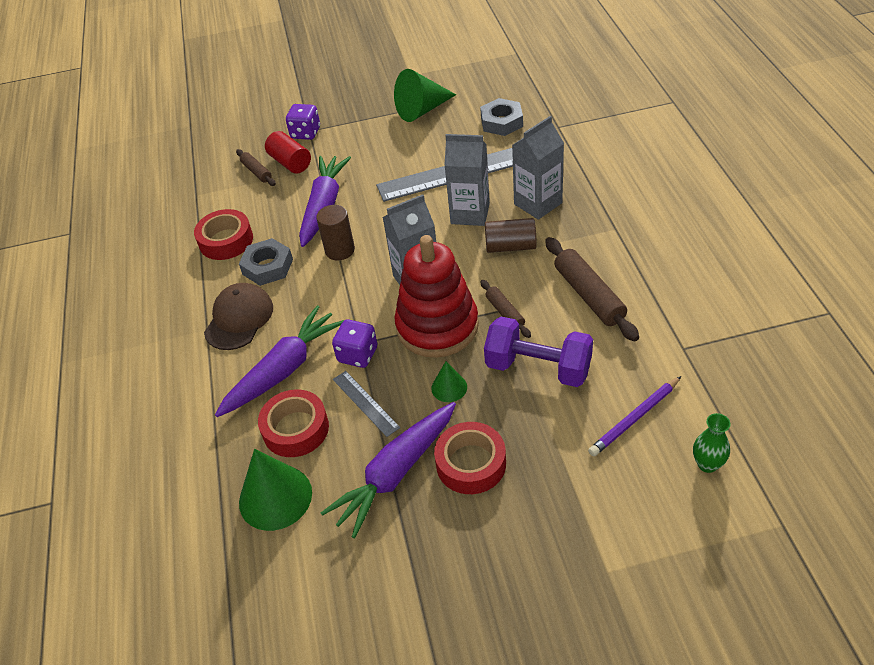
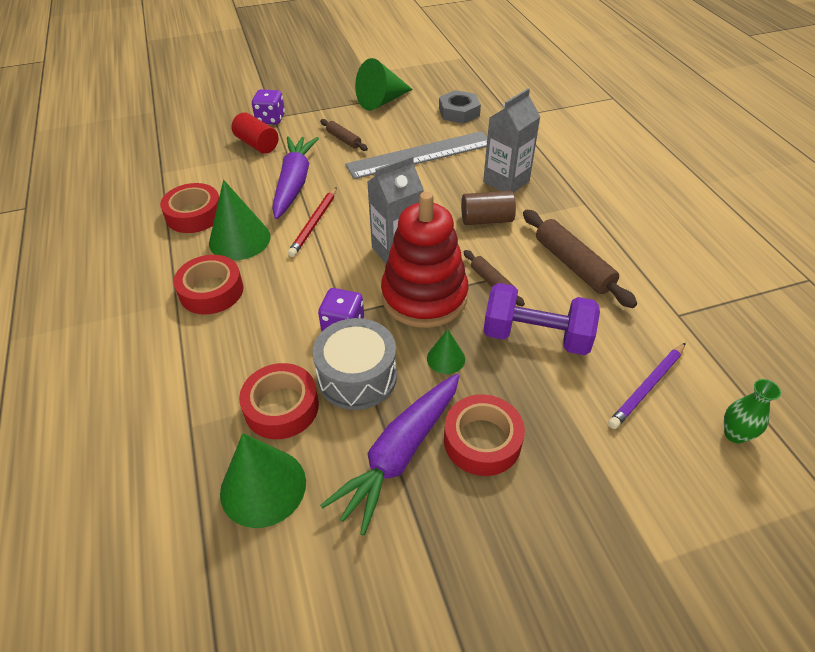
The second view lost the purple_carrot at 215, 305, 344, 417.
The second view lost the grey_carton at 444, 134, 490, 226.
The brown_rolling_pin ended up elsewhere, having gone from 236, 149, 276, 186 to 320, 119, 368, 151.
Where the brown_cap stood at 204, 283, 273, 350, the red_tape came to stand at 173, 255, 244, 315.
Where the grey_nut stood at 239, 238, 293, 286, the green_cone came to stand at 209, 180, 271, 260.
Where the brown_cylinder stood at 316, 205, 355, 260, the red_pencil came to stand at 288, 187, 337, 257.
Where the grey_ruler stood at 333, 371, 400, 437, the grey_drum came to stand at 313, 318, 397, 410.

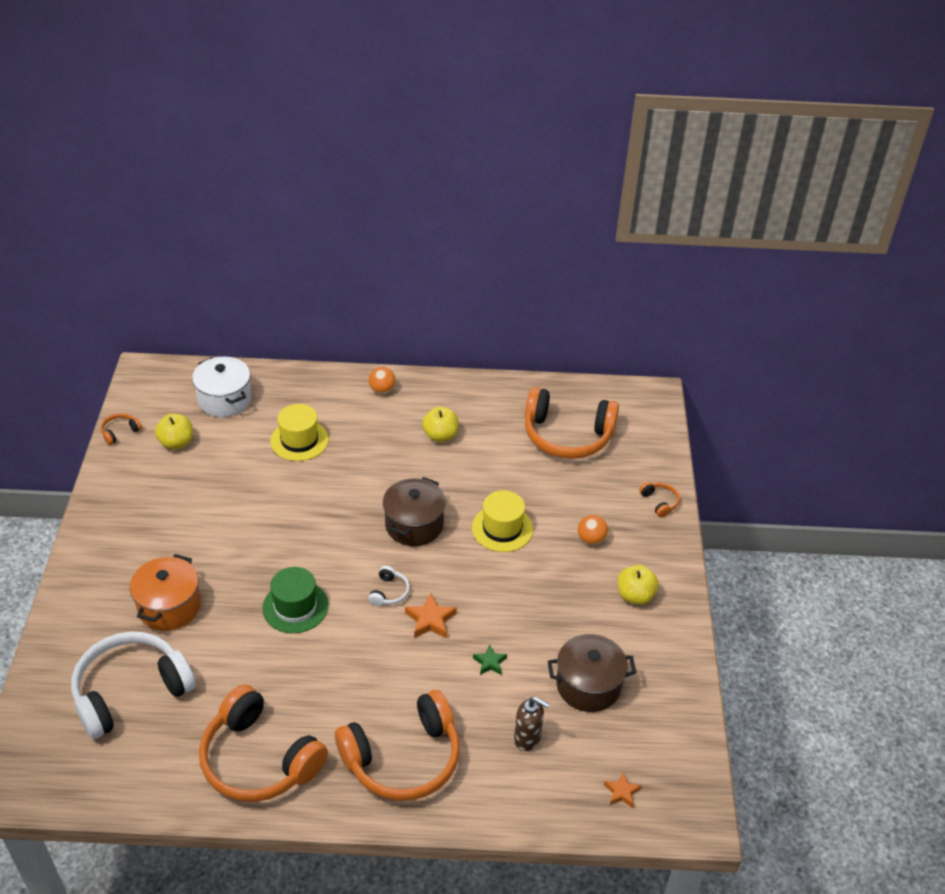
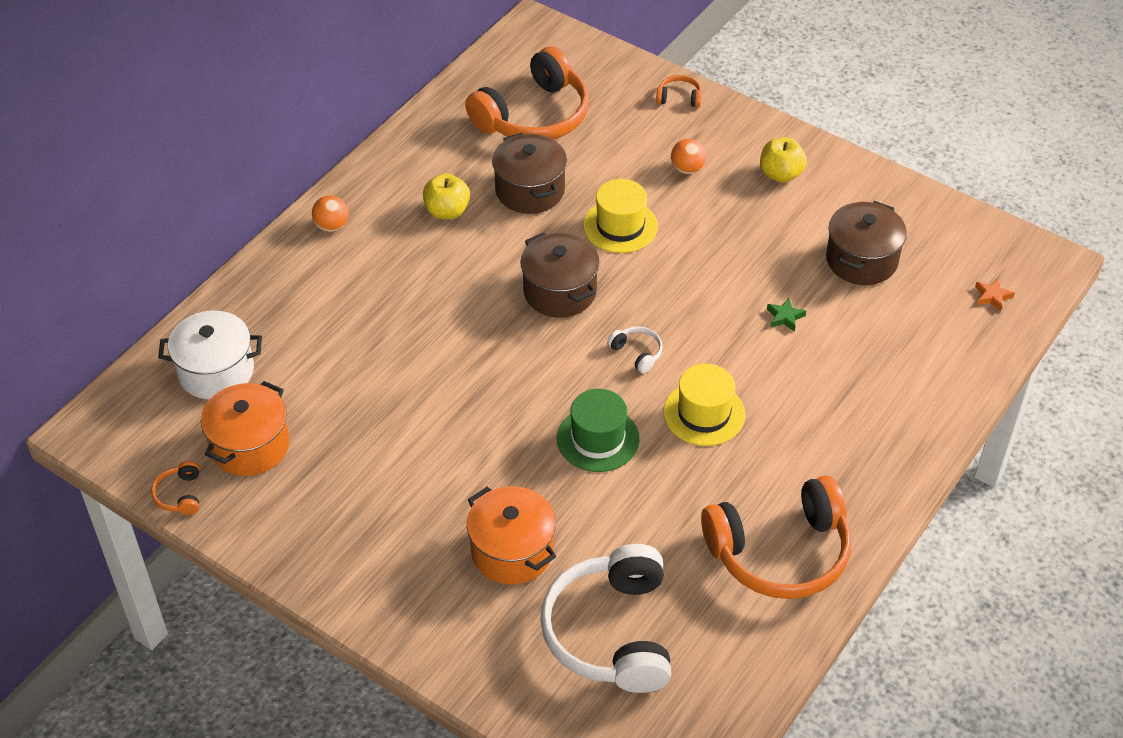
The second view lost the orange_headphones at 335, 690, 460, 801.
The second view lost the orange_star at 405, 593, 457, 639.
The second view lost the brown_soap_dispenser at 514, 697, 549, 751.
The second view gained the brown_pot at 492, 133, 567, 214.
The yellow_hat ended up elsewhere, having gone from 270, 404, 329, 461 to 663, 363, 745, 446.
Where the yellow_apple stood at 155, 413, 193, 450, the orange_pot came to stand at 201, 381, 289, 476.

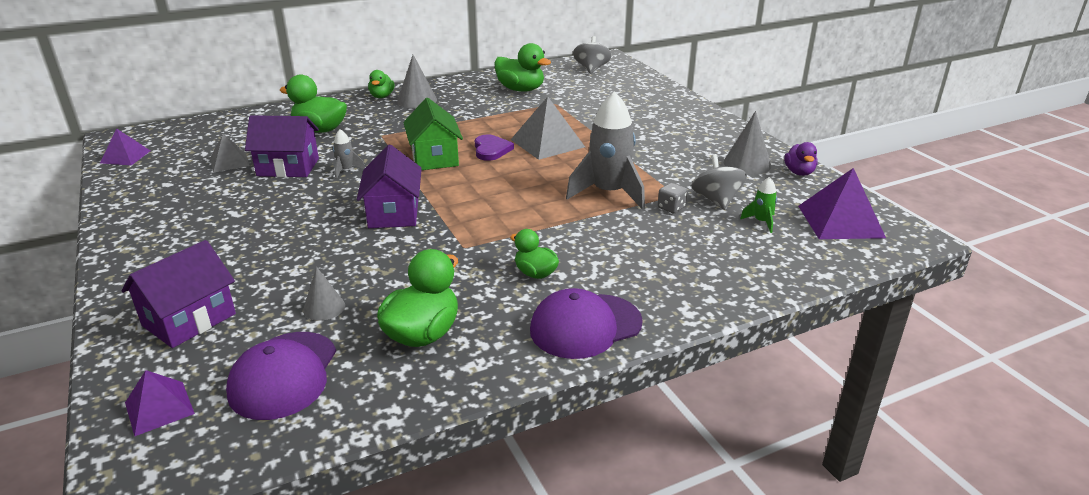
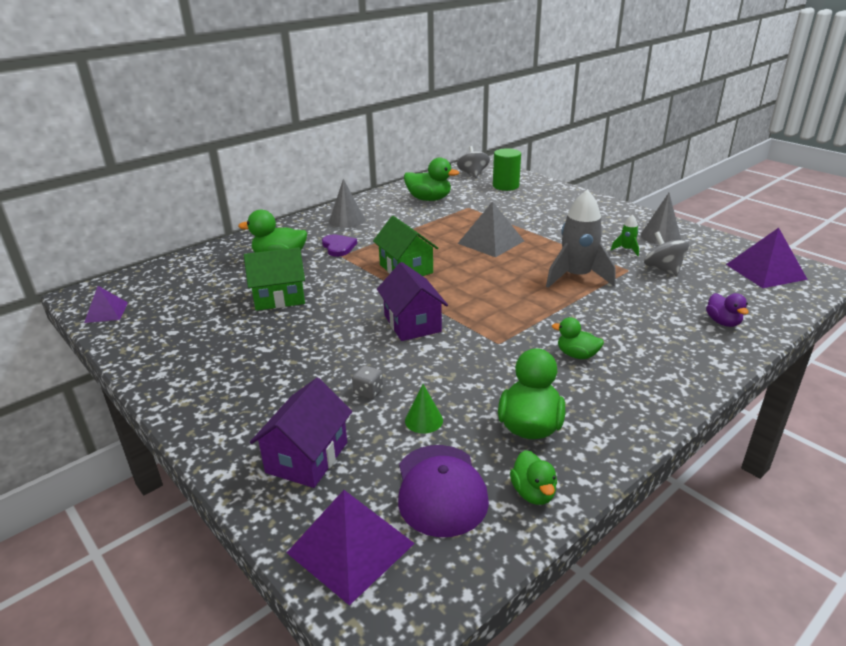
The second view lost the grey_pyramid at 210, 134, 250, 172.
The second view lost the grey_rocket at 333, 129, 365, 179.
The second view lost the purple_cap at 530, 288, 643, 359.
The second view gained the green_cylinder at 493, 148, 521, 191.
The green_duck ended up elsewhere, having gone from 368, 70, 394, 98 to 510, 450, 557, 505.
The purple_heart ended up elsewhere, having gone from 475, 134, 514, 161 to 322, 234, 357, 257.
The grey_dice ended up elsewhere, having gone from 658, 183, 688, 213 to 352, 365, 383, 399.
The green_rocket ended up elsewhere, having gone from 740, 177, 777, 233 to 611, 214, 639, 256.
The purple_duck ended up elsewhere, having gone from 784, 142, 818, 176 to 706, 293, 749, 327.
What was the purple_house at 245, 115, 319, 177 turned into the green_house at 244, 247, 305, 311.
What was the grey_cone at 303, 267, 345, 321 turned into the green_cone at 405, 384, 443, 434.
The size of the purple_pyramid at 125, 370, 195, 437 changed by a factor of 1.67.

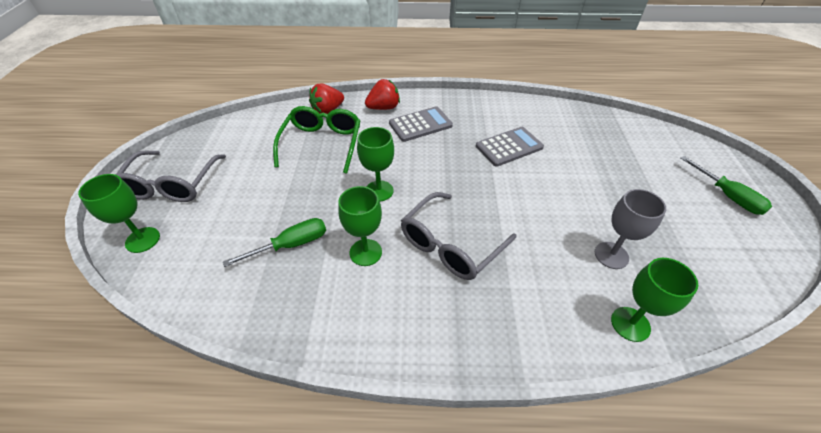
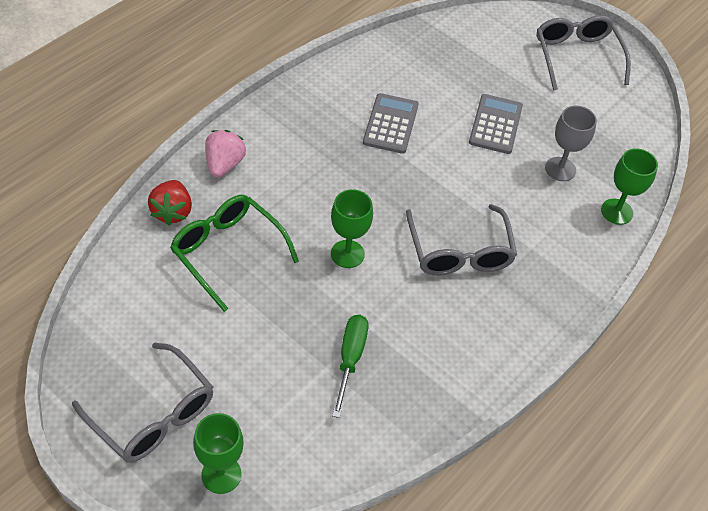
The second view lost the green_goblet at 338, 186, 382, 266.
The grey_calculator ended up elsewhere, having gone from 389, 106, 453, 142 to 469, 94, 523, 154.
Where the green_screwdriver stood at 681, 156, 772, 215, the grey_glasses came to stand at 537, 15, 631, 90.
What was the red_strawberry at 365, 79, 400, 110 turned into the pink_strawberry at 205, 130, 246, 177.

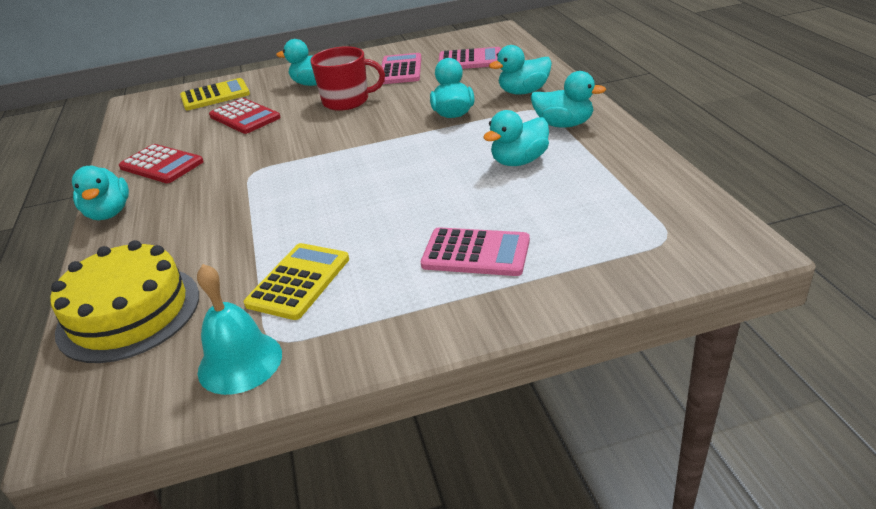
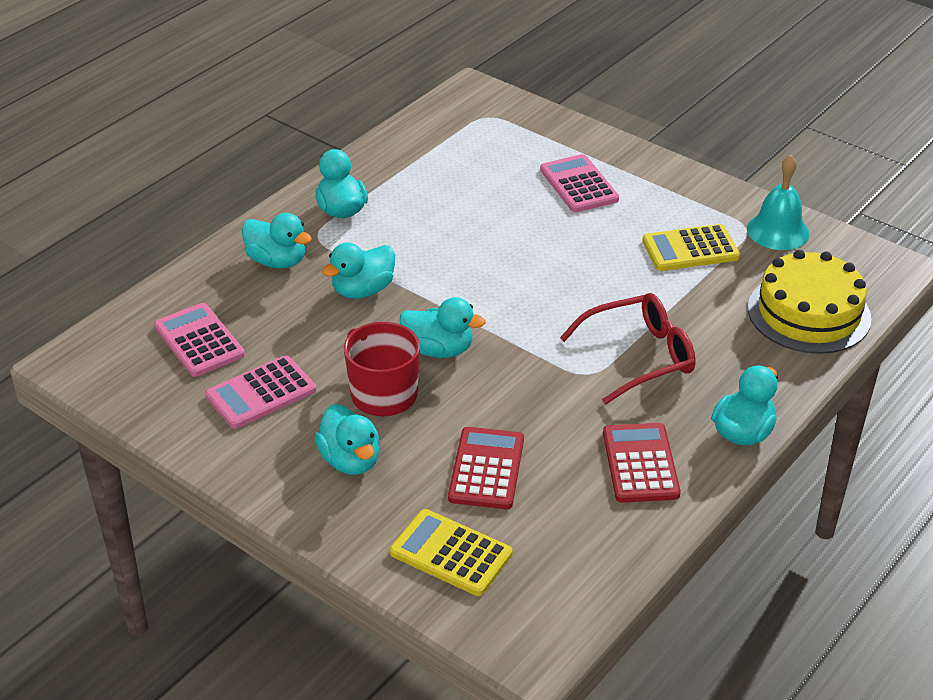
The second view gained the red_glasses at 560, 293, 696, 404.
The turquoise_duck ended up elsewhere, having gone from 483, 110, 549, 166 to 400, 297, 486, 358.

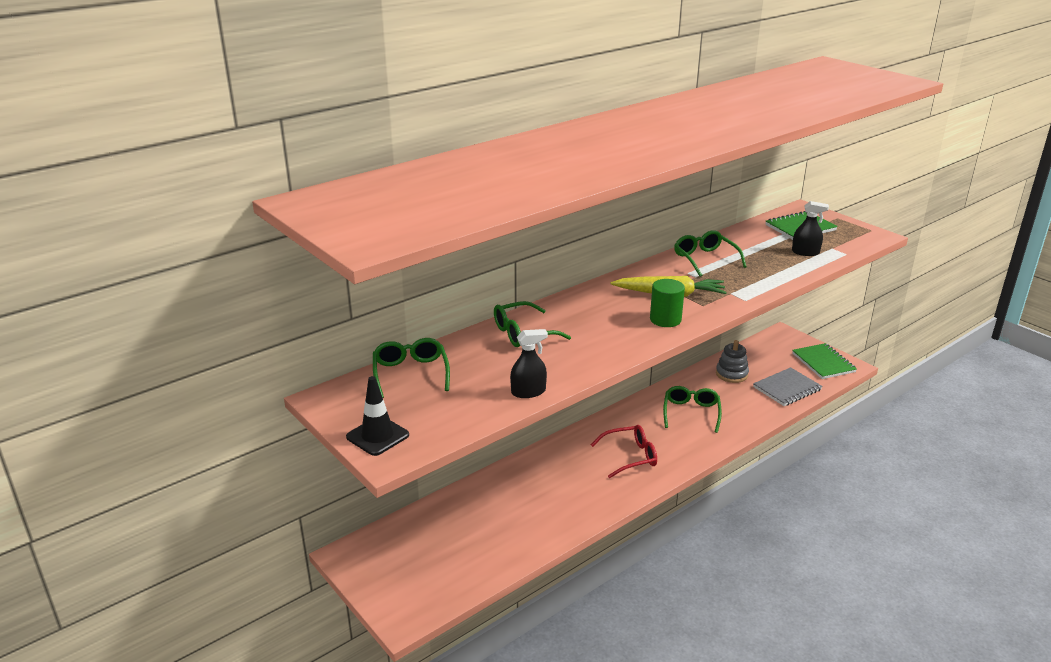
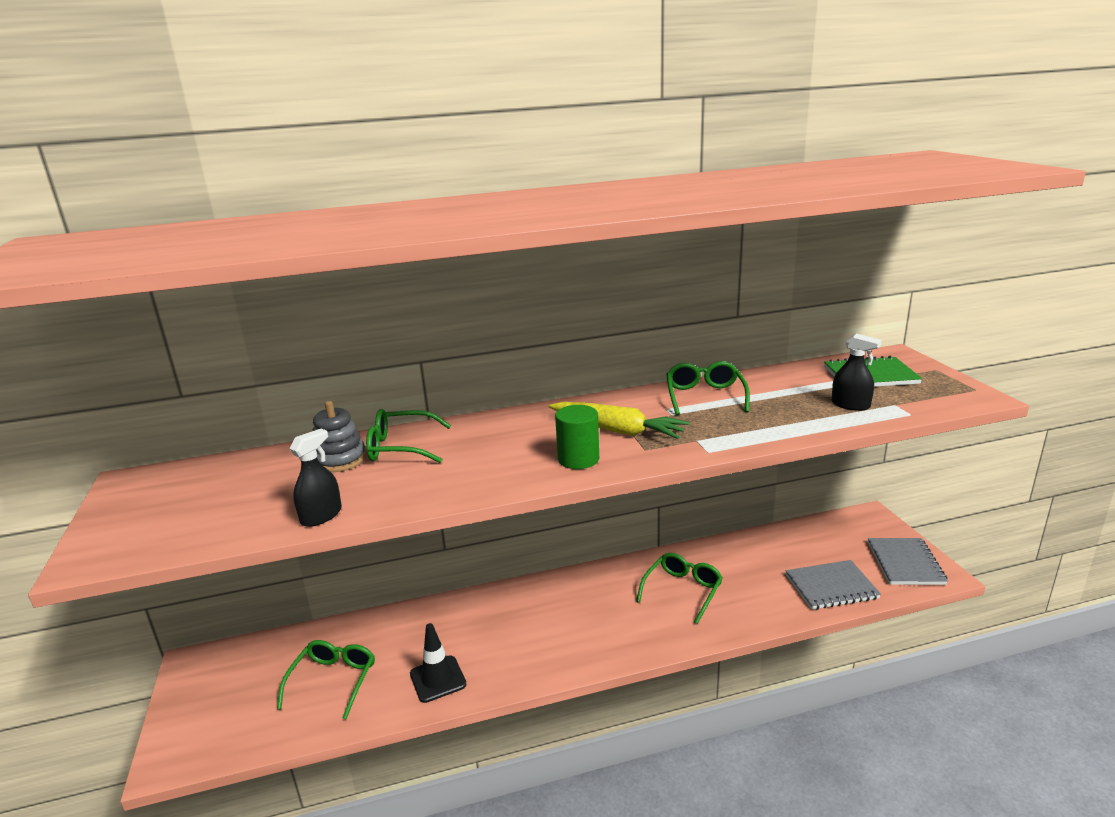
The second view lost the red_glasses at 591, 425, 657, 478.
The black_traffic_cone ended up elsewhere, having gone from 346, 376, 409, 456 to 410, 623, 467, 703.
The green_glasses ended up elsewhere, having gone from 373, 338, 450, 398 to 277, 640, 375, 719.
The grey_stacking_toy ended up elsewhere, having gone from 716, 340, 749, 383 to 312, 401, 366, 472.
What was the green_notebook at 792, 343, 857, 379 turned into the grey_notebook at 868, 538, 948, 585.
The black_spray_bottle at 510, 329, 548, 398 ended up facing another way, 60 degrees counterclockwise from before.

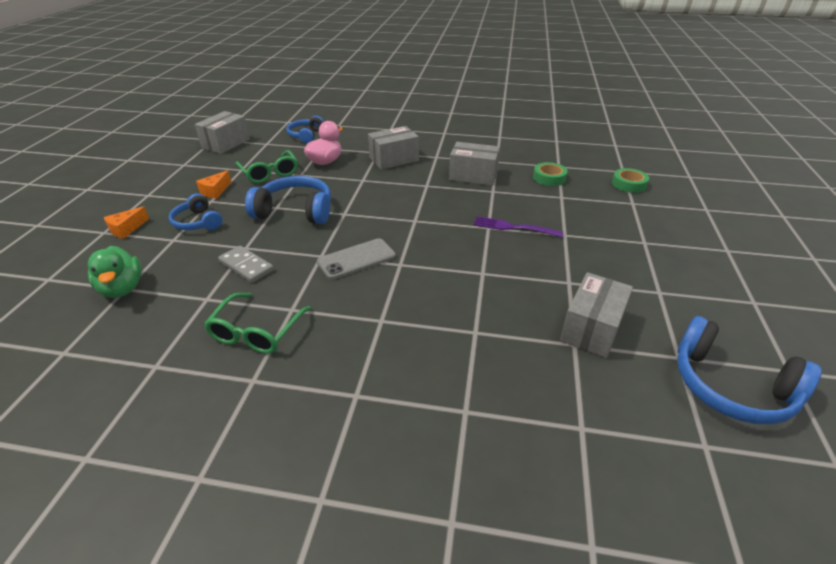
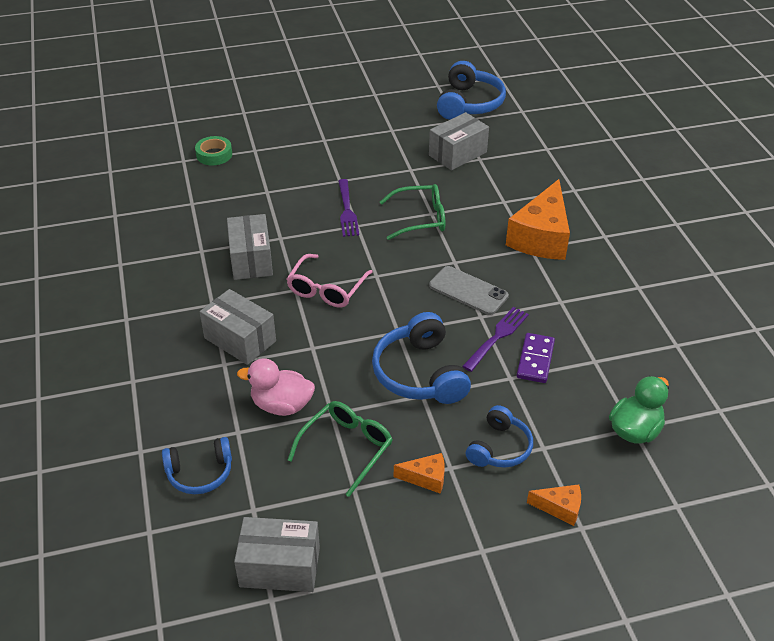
The second view lost the green_tape at 533, 162, 568, 186.
The second view gained the pink_glasses at 286, 254, 373, 308.
The second view gained the purple_fork at 462, 307, 529, 372.
The second view gained the orange_cheese at 506, 179, 570, 260.
The green_glasses ended up elsewhere, having gone from 204, 293, 312, 354 to 380, 184, 445, 240.
What was the grey_domino at 218, 246, 274, 283 turned into the purple_domino at 517, 333, 555, 383.
The grey_box at 560, 272, 633, 358 ended up facing another way, 45 degrees counterclockwise from before.

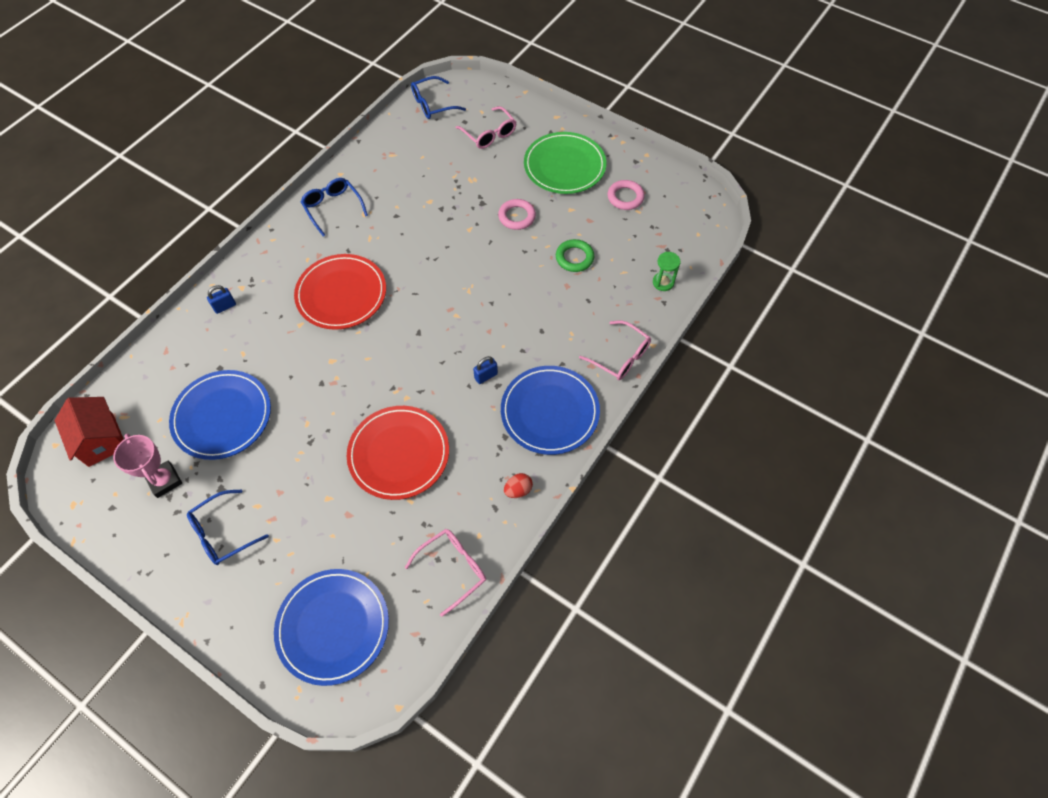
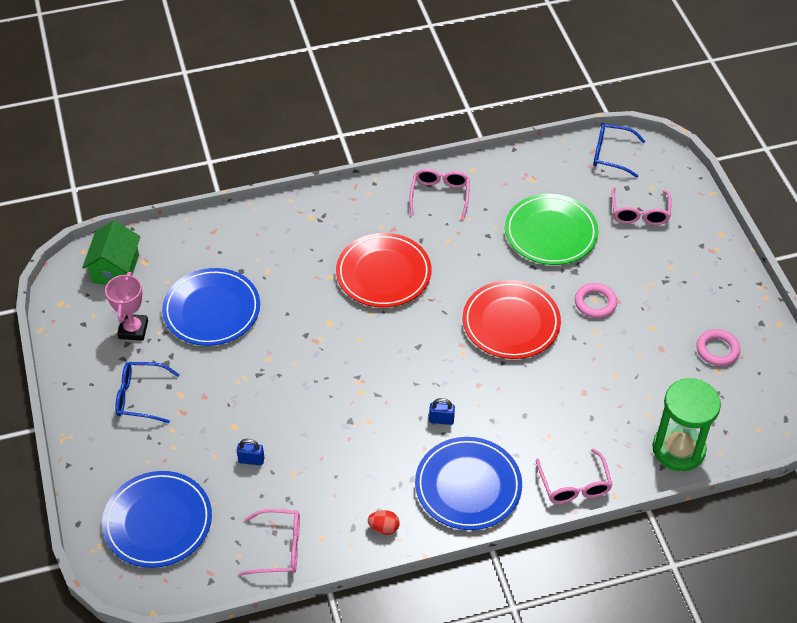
The second view lost the green_ring at 556, 239, 594, 272.
The blue_padlock ended up elsewhere, having gone from 207, 285, 236, 314 to 237, 439, 264, 465.
The red_plate ended up elsewhere, having gone from 347, 406, 449, 500 to 463, 280, 561, 359.
The green_plate ended up elsewhere, having gone from 524, 132, 606, 194 to 505, 194, 599, 265.
What was the red_house at 55, 397, 124, 467 turned into the green_house at 82, 220, 141, 285.
What was the blue_glasses at 301, 178, 368, 237 turned into the pink_glasses at 409, 169, 470, 220.
The size of the green_hourglass at 653, 252, 680, 291 changed by a factor of 2.09.

